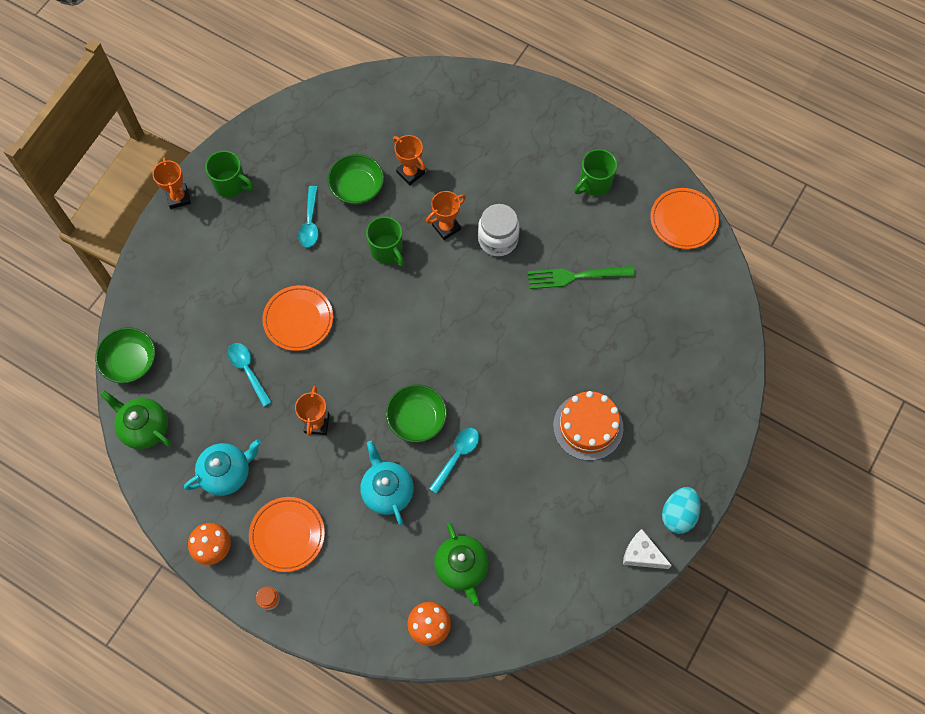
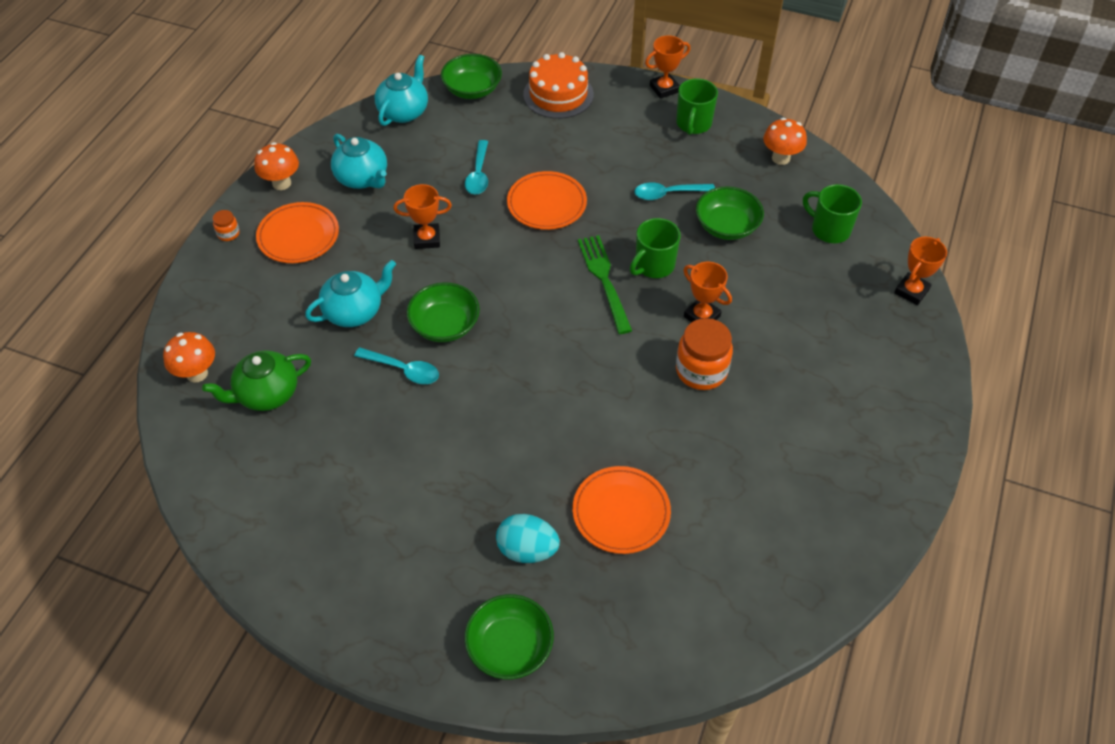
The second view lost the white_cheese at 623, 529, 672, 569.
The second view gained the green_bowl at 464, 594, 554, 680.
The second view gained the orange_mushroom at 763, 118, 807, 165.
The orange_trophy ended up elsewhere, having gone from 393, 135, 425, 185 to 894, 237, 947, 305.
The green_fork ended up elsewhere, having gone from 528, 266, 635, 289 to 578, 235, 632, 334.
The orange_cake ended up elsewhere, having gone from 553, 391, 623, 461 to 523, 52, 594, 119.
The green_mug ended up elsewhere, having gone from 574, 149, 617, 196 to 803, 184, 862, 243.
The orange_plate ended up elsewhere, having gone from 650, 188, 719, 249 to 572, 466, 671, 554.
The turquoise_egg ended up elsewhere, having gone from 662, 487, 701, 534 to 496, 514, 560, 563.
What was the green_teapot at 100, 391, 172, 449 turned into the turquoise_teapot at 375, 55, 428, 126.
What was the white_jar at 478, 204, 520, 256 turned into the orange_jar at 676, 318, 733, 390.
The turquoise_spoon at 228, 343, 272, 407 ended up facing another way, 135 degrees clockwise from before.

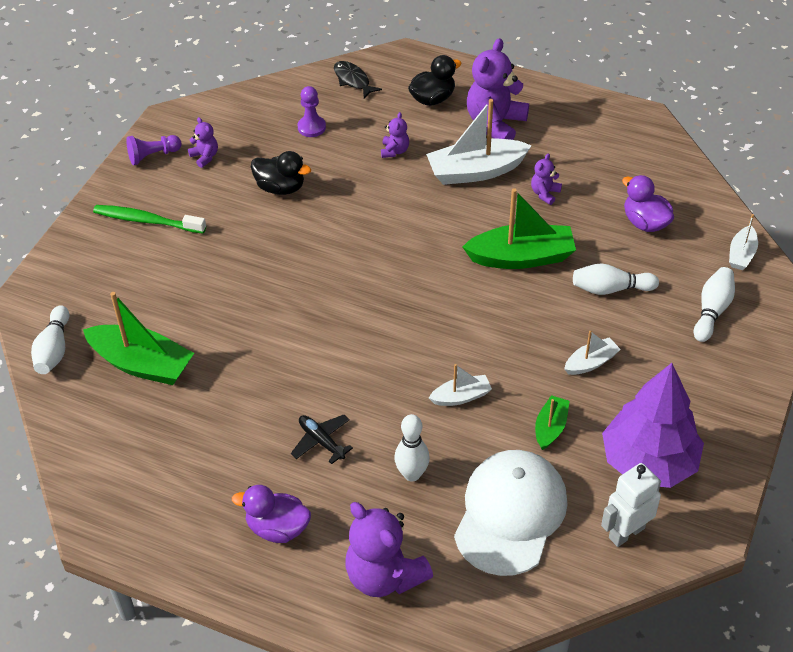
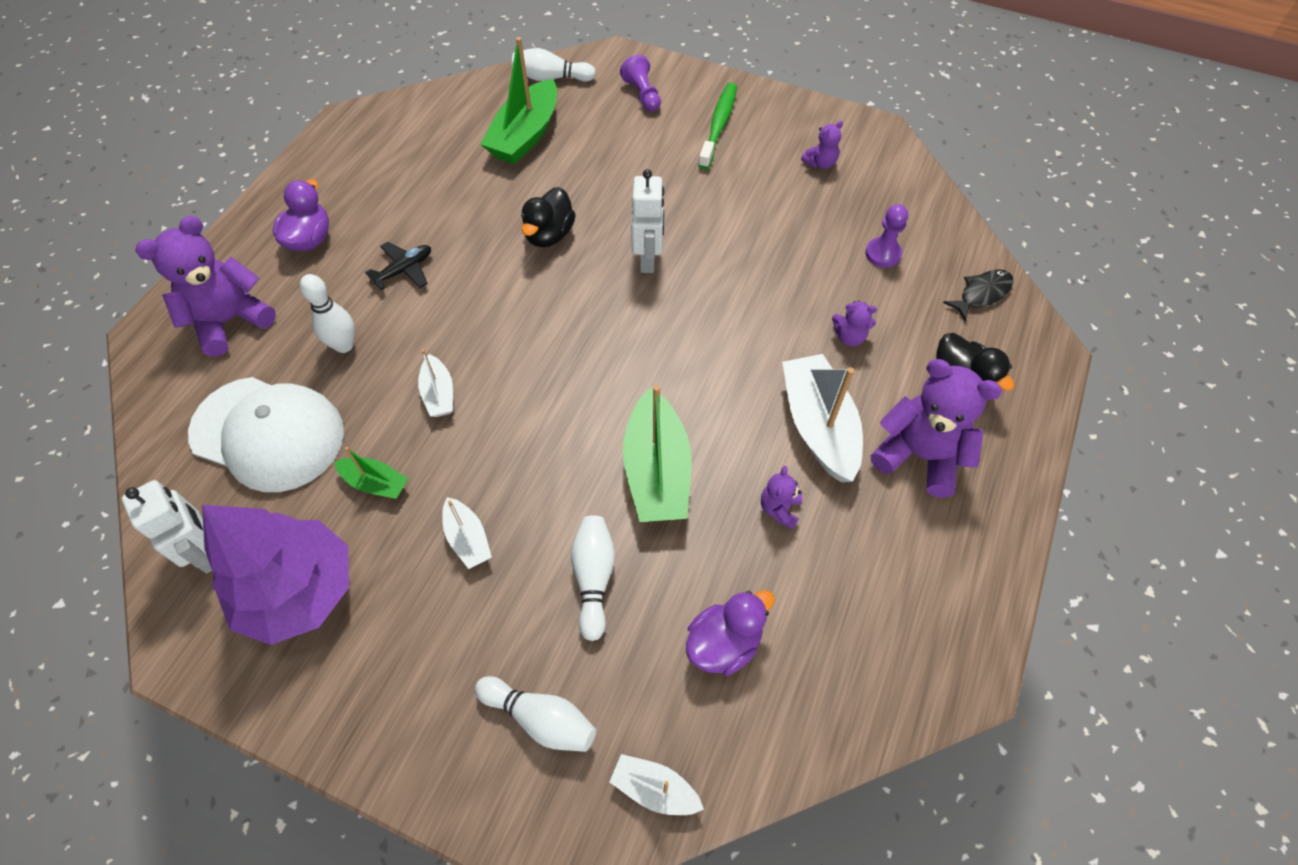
The second view gained the white_robot at 631, 169, 664, 273.
The purple_pawn ended up elsewhere, having gone from 126, 135, 182, 165 to 620, 55, 661, 112.
The black_duck ended up elsewhere, having gone from 251, 151, 311, 195 to 521, 187, 576, 247.
The purple_teddy_bear at 531, 154, 562, 205 ended up facing another way, 105 degrees counterclockwise from before.

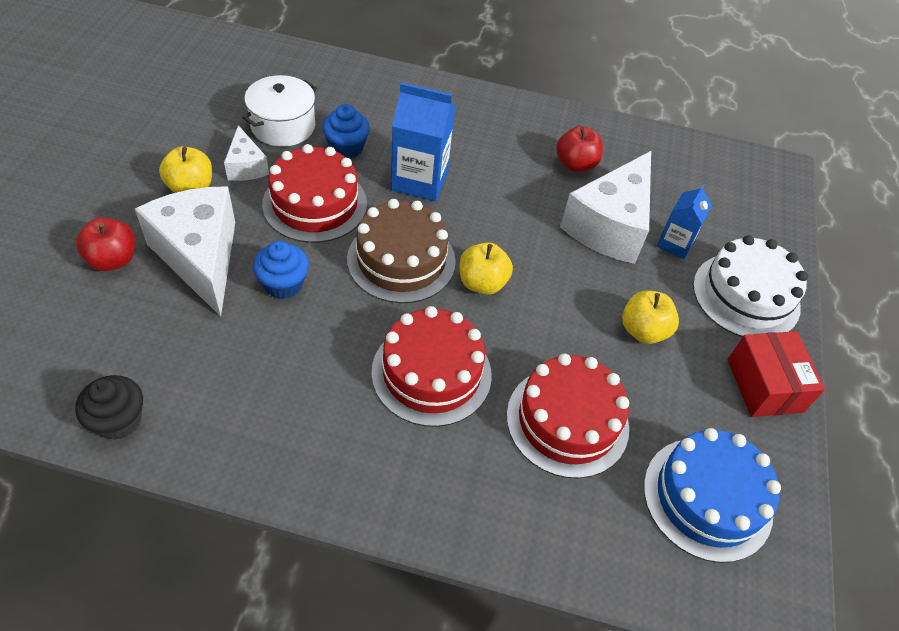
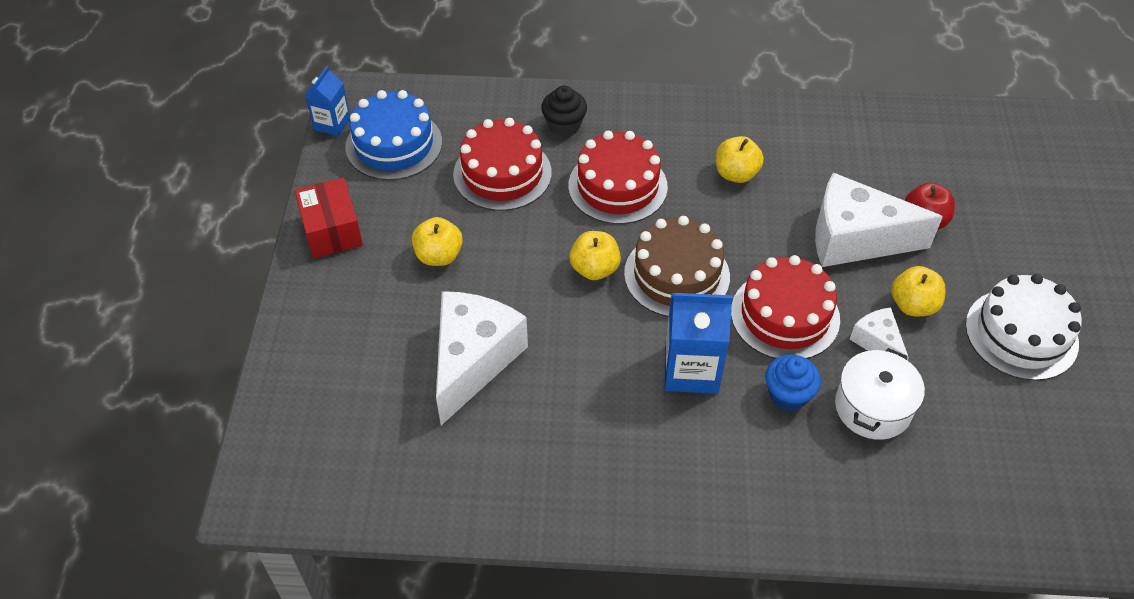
The second view lost the blue_cupcake at 253, 241, 309, 299.
The second view lost the red_apple at 556, 126, 603, 172.
The second view gained the yellow_apple at 716, 136, 764, 183.
The black_cupcake ended up elsewhere, having gone from 75, 375, 143, 440 to 541, 86, 587, 137.
The blue_carton ended up elsewhere, having gone from 657, 184, 712, 259 to 305, 66, 350, 136.
The white_cake ended up elsewhere, having gone from 693, 235, 808, 337 to 965, 274, 1082, 381.
The white_cheese at 135, 186, 235, 317 ended up facing another way, 135 degrees clockwise from before.

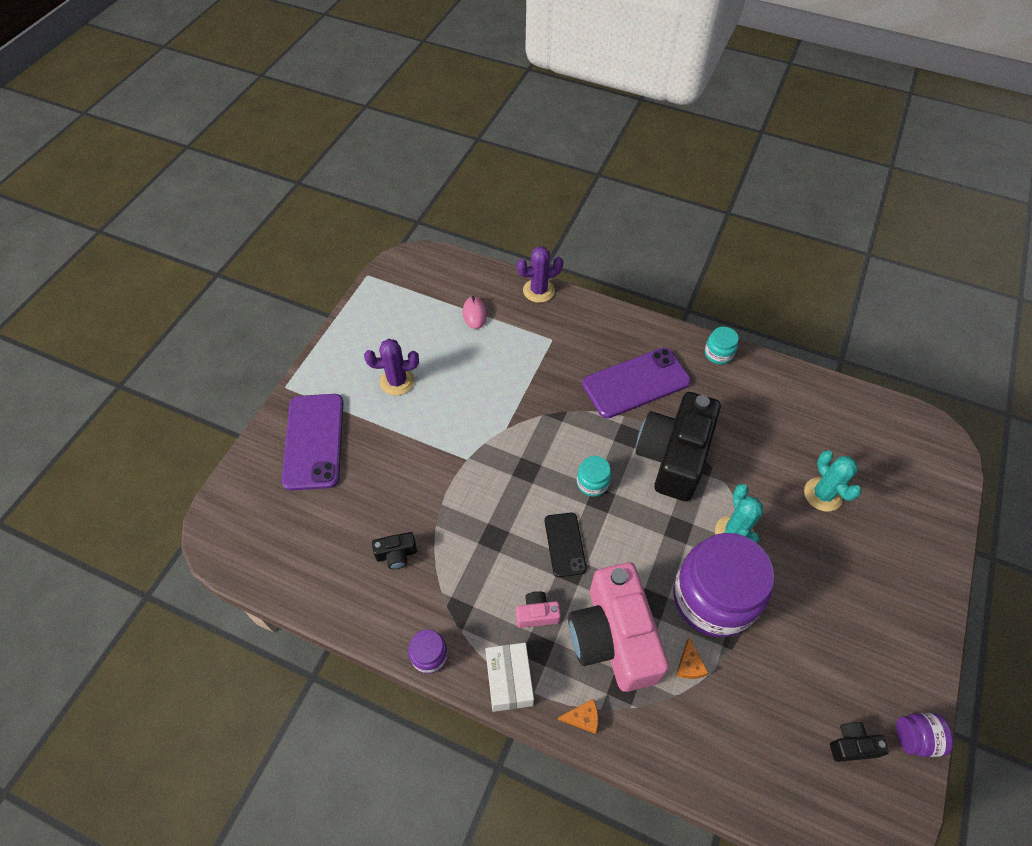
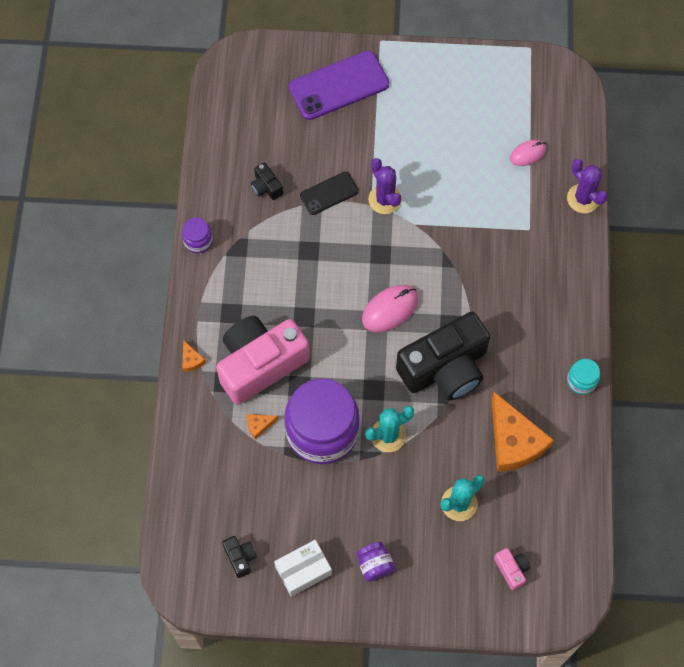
The second view lost the purple_phone at 582, 348, 691, 418.
The second view gained the orange_cheese at 491, 392, 554, 472.
The purple_cactus ended up elsewhere, having gone from 364, 339, 419, 395 to 368, 158, 402, 214.
The white_box ended up elsewhere, having gone from 485, 643, 534, 712 to 274, 540, 332, 597.
The pink_camera ended up elsewhere, having gone from 516, 591, 561, 628 to 494, 548, 530, 590.
The black_phone ended up elsewhere, having gone from 545, 513, 587, 577 to 300, 172, 359, 215.
The purple_jar ended up elsewhere, having gone from 896, 713, 953, 757 to 357, 542, 395, 582.
Where the turquoise_jar stood at 577, 456, 611, 497, the pink_mouse came to stand at 362, 285, 418, 332.
The black_camera at 635, 392, 721, 501 ended up facing another way, 150 degrees clockwise from before.

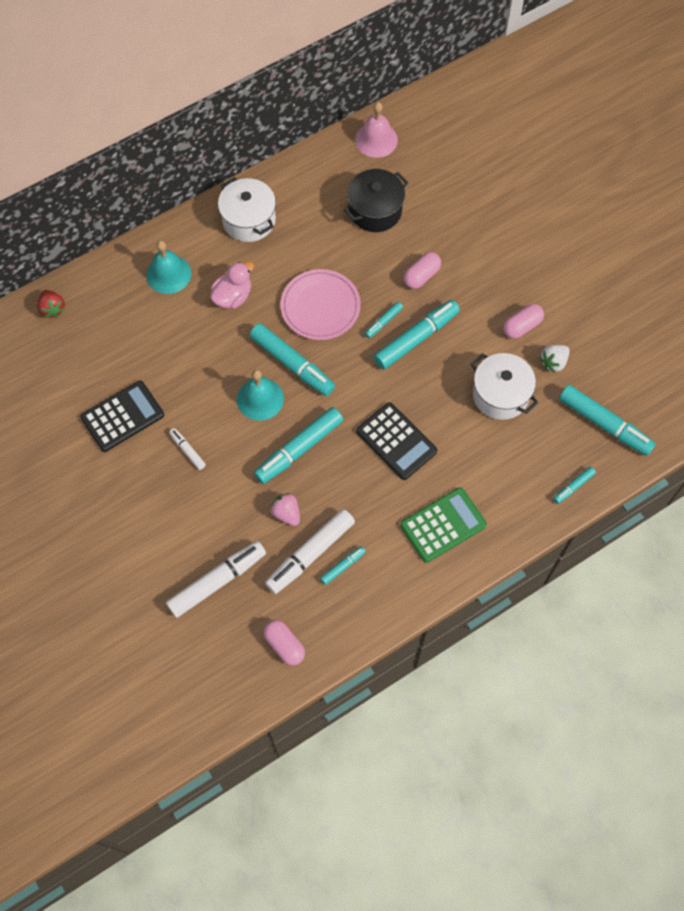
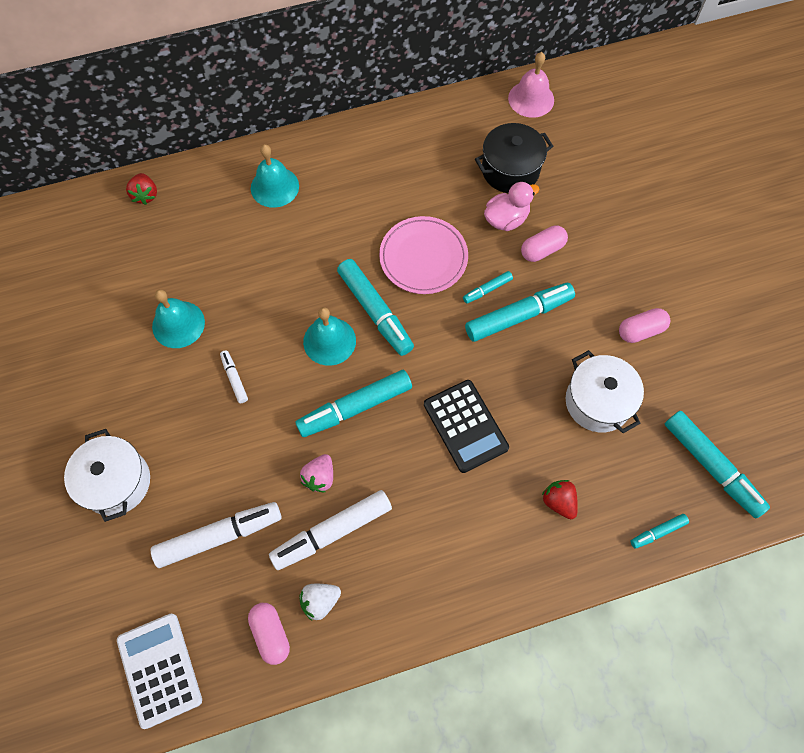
The second view lost the turquoise_marker at 320, 546, 366, 585.
The second view lost the green_calculator at 400, 488, 487, 563.
The second view gained the white_calculator at 117, 614, 202, 729.
The second view gained the red_strawberry at 542, 480, 578, 519.
The pink_duck ended up elsewhere, having gone from 210, 262, 254, 309 to 484, 182, 540, 231.
The white_pot ended up elsewhere, having gone from 218, 177, 276, 242 to 64, 429, 150, 522.
The white_strawberry ended up elsewhere, having gone from 540, 345, 570, 373 to 299, 584, 341, 620.
Where the black_calculator stood at 80, 380, 164, 452, the turquoise_bell came to stand at 152, 289, 205, 348.
The pink_strawberry at 270, 493, 300, 526 ended up facing another way, 135 degrees counterclockwise from before.

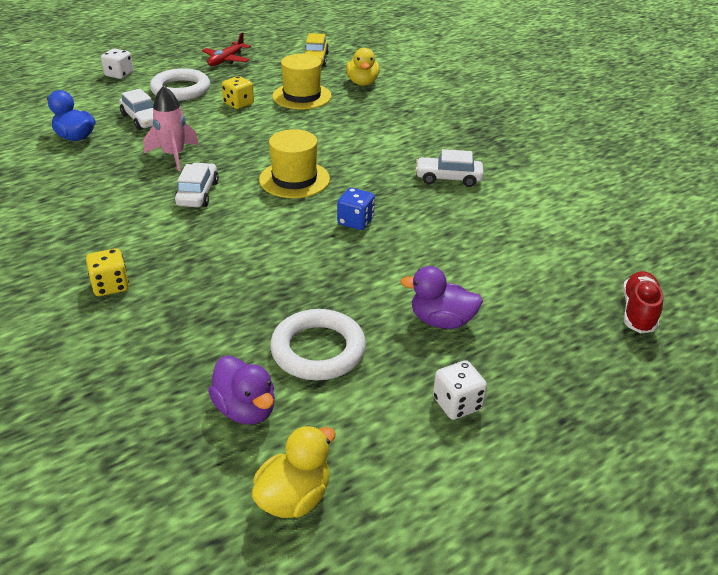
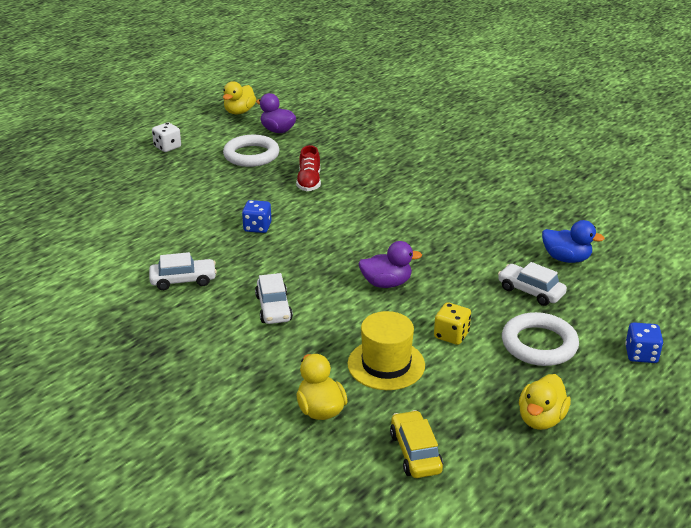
The second view lost the yellow_dice at 86, 248, 129, 296.
The second view lost the pink_rocket at 143, 85, 199, 171.
The second view lost the yellow_hat at 259, 129, 330, 198.
The white_car ended up elsewhere, having gone from 175, 163, 219, 207 to 255, 273, 293, 324.
The purple_duck ended up elsewhere, having gone from 400, 266, 483, 329 to 358, 241, 422, 288.
The red_shoe ended up elsewhere, having gone from 623, 271, 663, 333 to 296, 145, 321, 191.
Where the red_plane stood at 202, 32, 251, 66, the yellow_duck came to stand at 519, 374, 571, 430.
What was the white_dice at 101, 49, 133, 79 turned into the blue_dice at 625, 323, 663, 363.

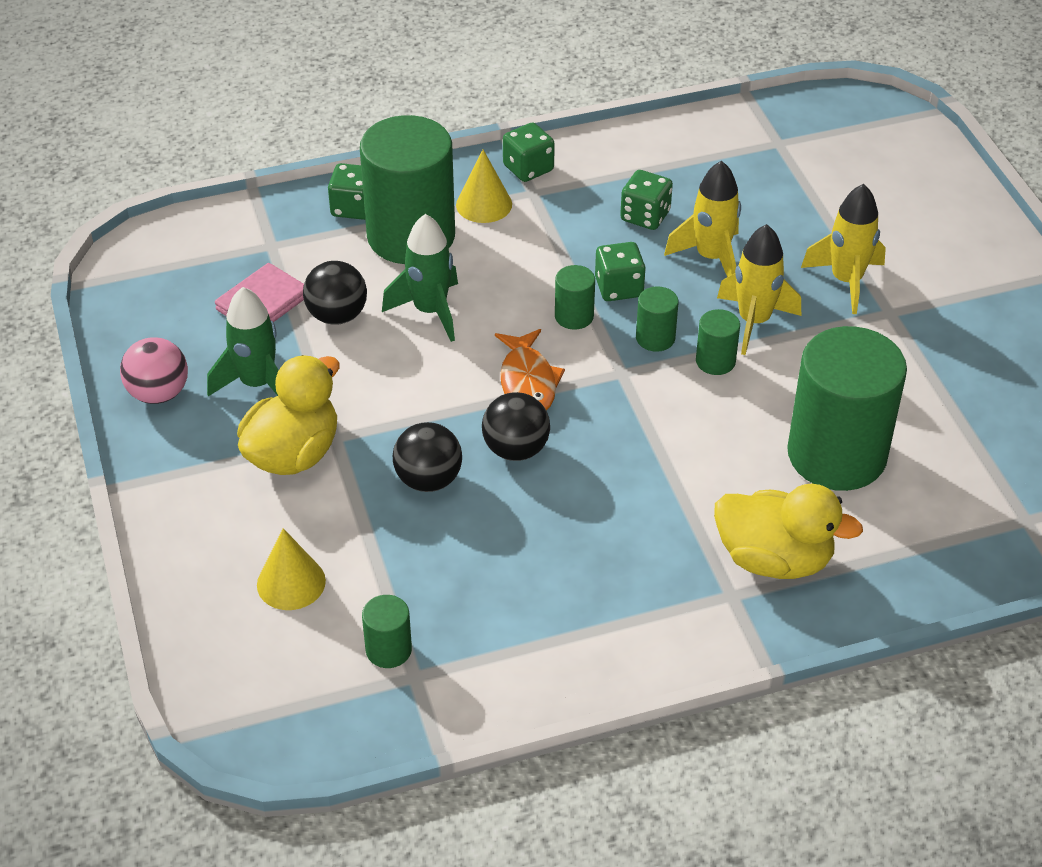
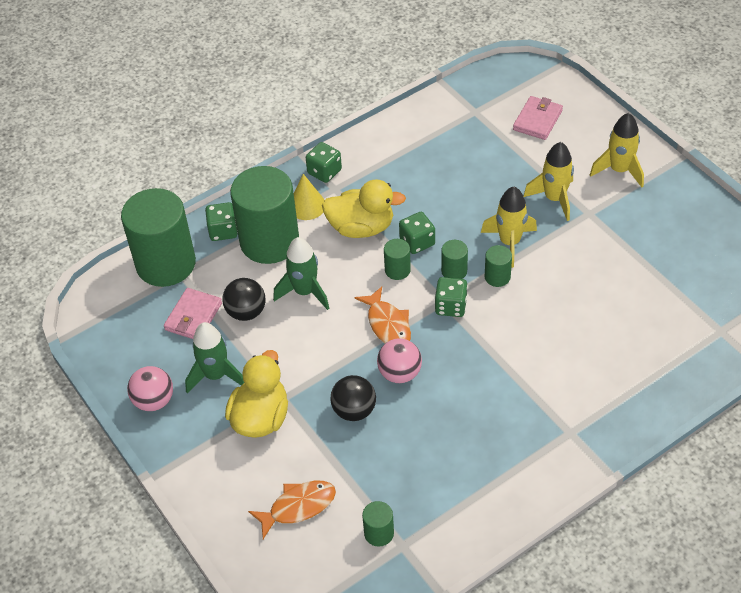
The second view gained the pink_wallet at 513, 96, 563, 140.
The green_dice ended up elsewhere, having gone from 620, 170, 673, 230 to 435, 277, 468, 317.
The yellow_rocket ended up elsewhere, having gone from 664, 161, 741, 277 to 590, 113, 644, 187.
The yellow_duck ended up elsewhere, having gone from 714, 484, 863, 579 to 322, 179, 406, 238.
The green_cylinder ended up elsewhere, having gone from 787, 326, 907, 491 to 121, 188, 196, 287.
Where the yellow_cone stood at 257, 528, 326, 610, the orange_fish came to stand at 248, 481, 336, 539.
What was the black_ball at 482, 392, 550, 461 turned into the pink_ball at 377, 338, 422, 383.

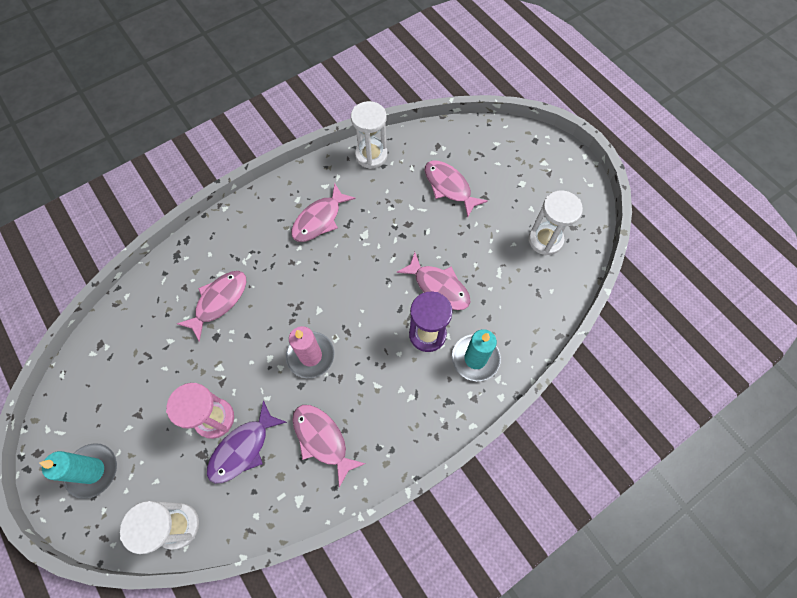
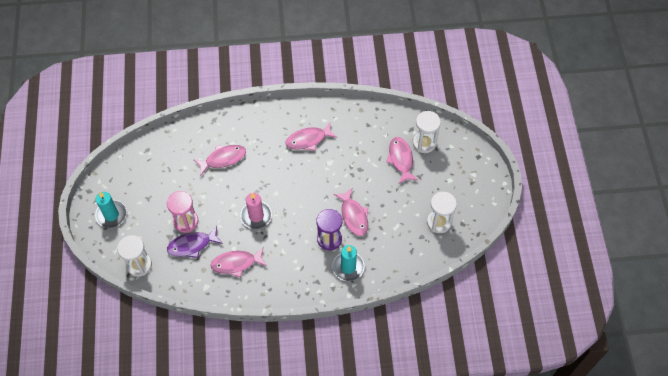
The white_hourglass ended up elsewhere, having gone from 351, 101, 388, 169 to 413, 111, 441, 153.
The pink_fish at 292, 405, 366, 487 ended up facing another way, 90 degrees counterclockwise from before.

